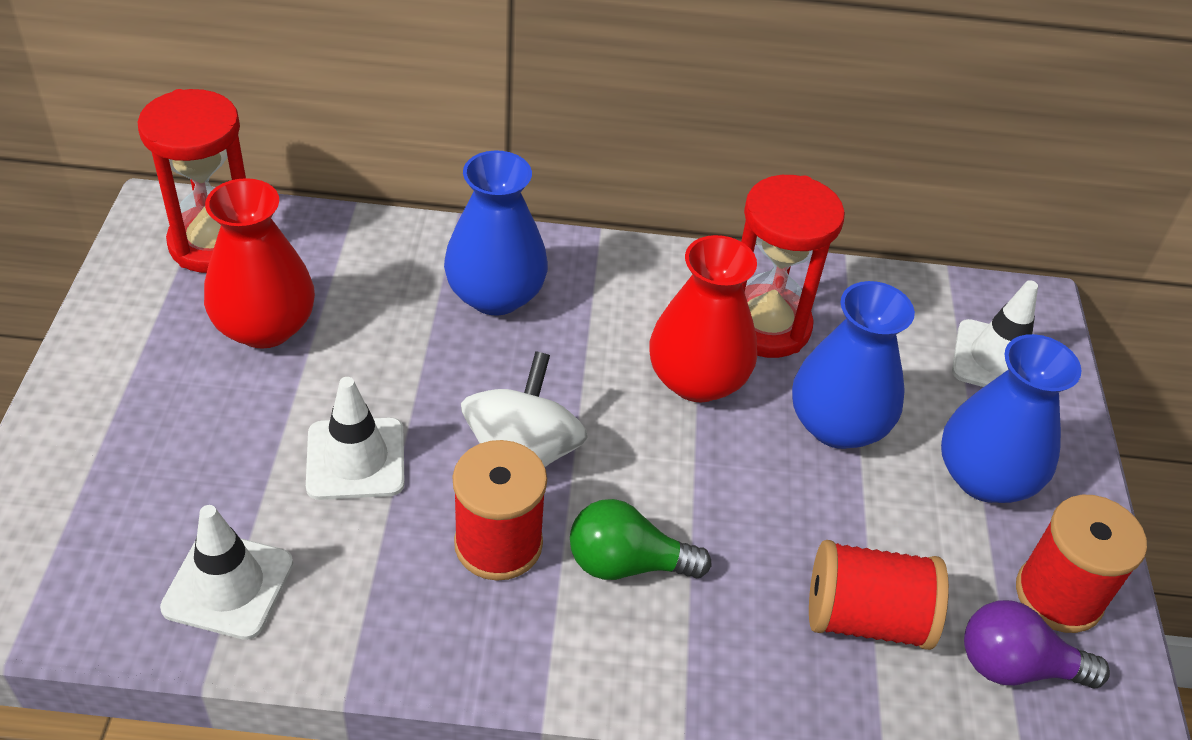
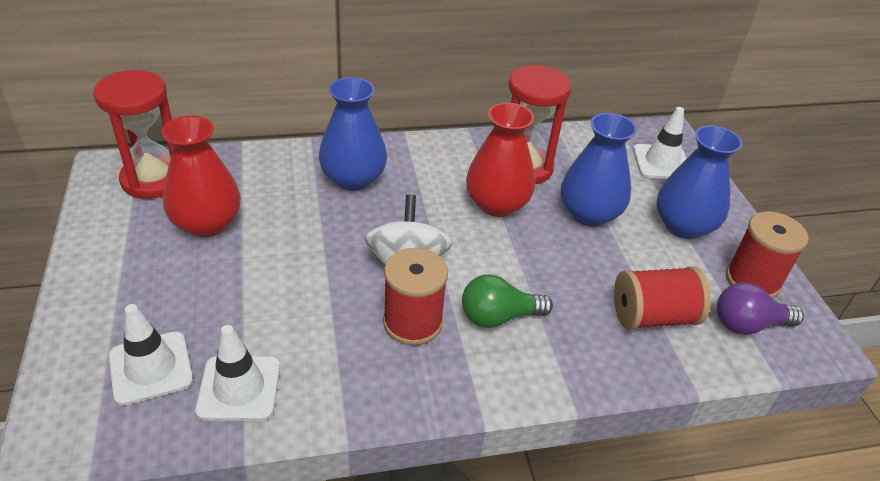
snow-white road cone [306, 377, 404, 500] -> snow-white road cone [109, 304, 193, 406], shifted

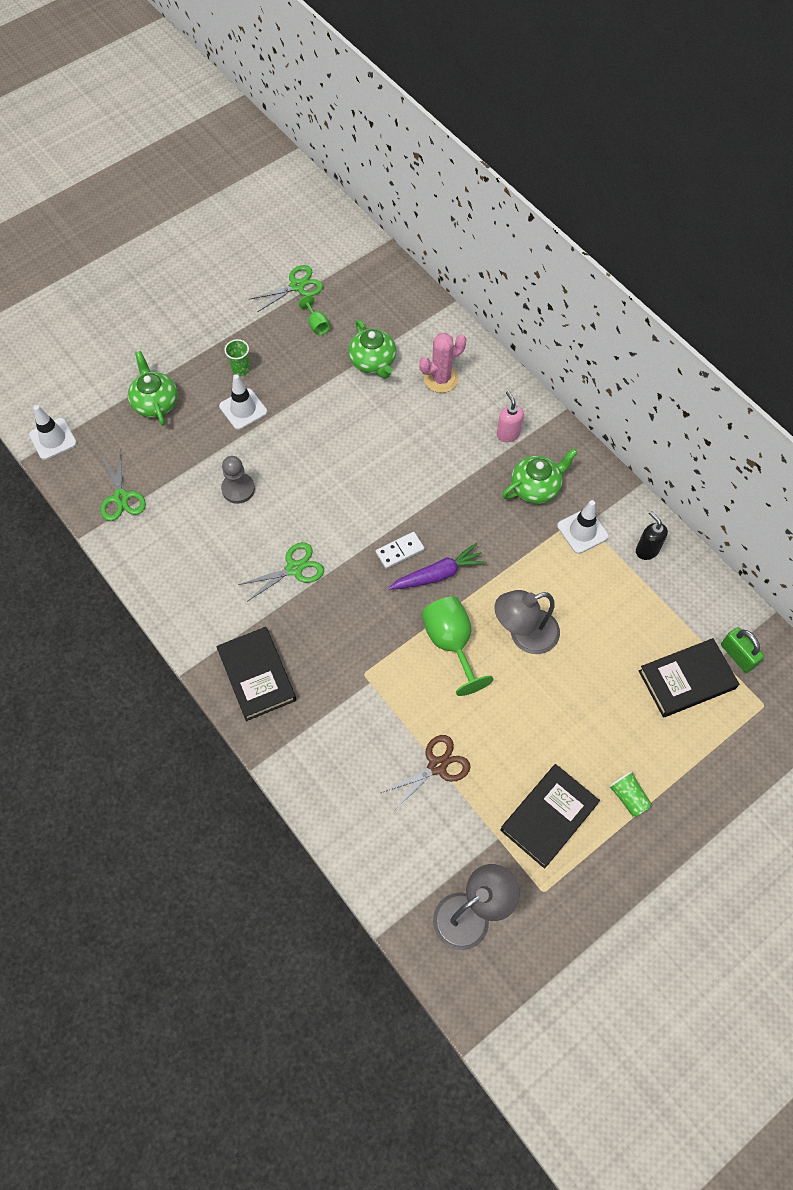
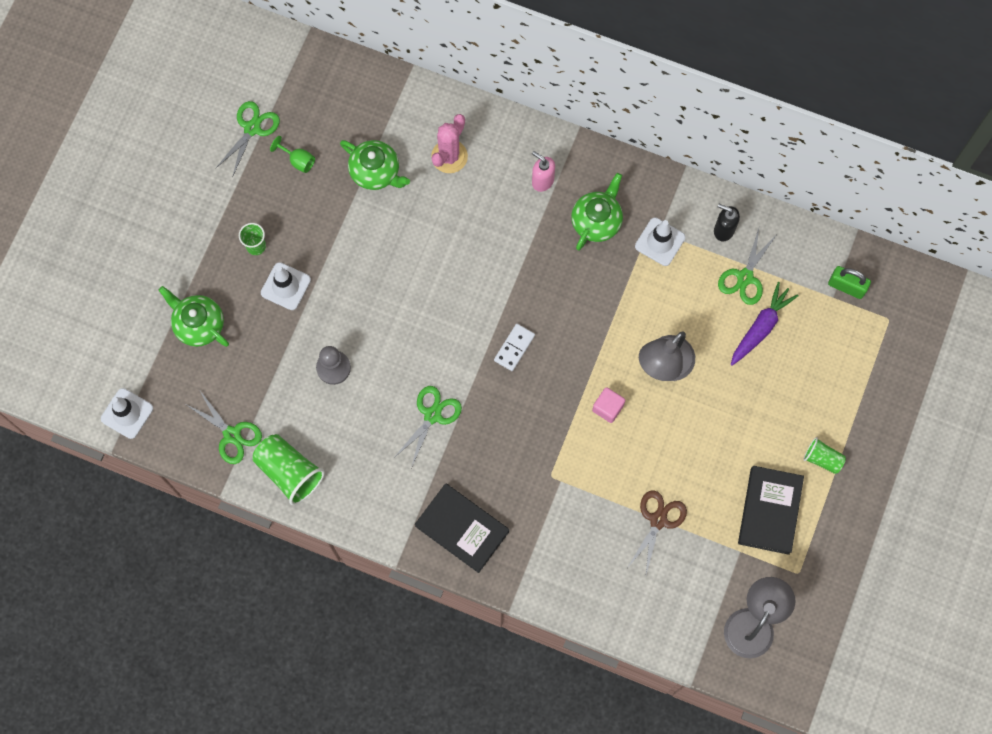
black hardcover [639, 638, 739, 717] -> none
none -> emerald beaker [252, 434, 325, 505]
none -> emerald shears [718, 225, 778, 305]
purple toy carrot [389, 543, 487, 590] -> purple toy carrot [731, 282, 799, 366], shifted
emerald chalice [421, 596, 494, 696] -> rose-pink block [592, 387, 626, 423]

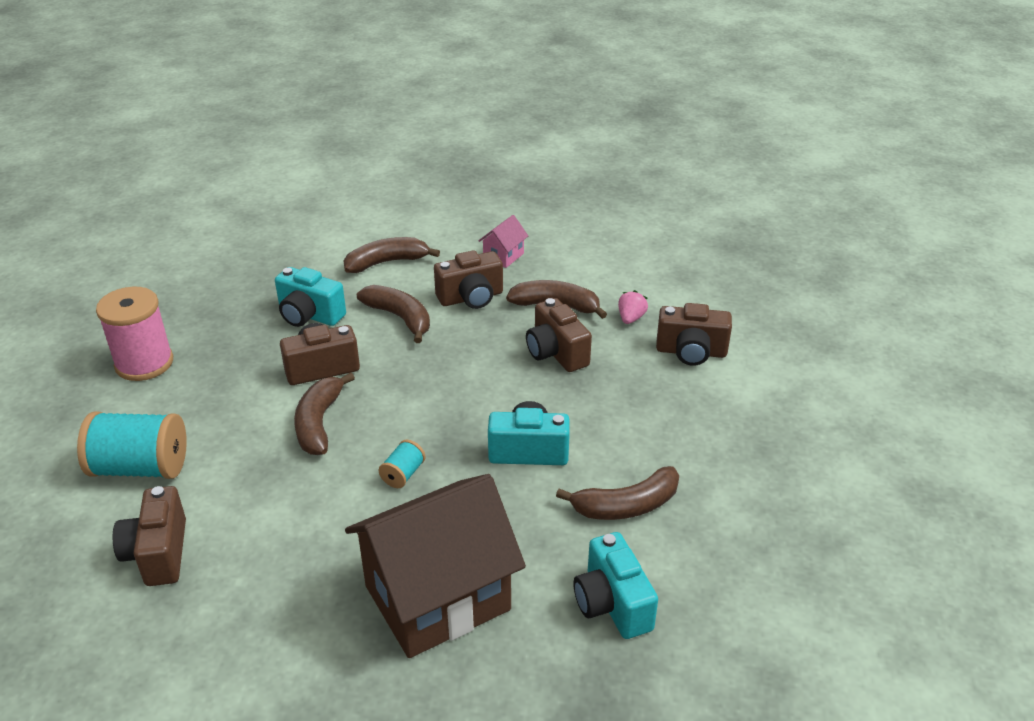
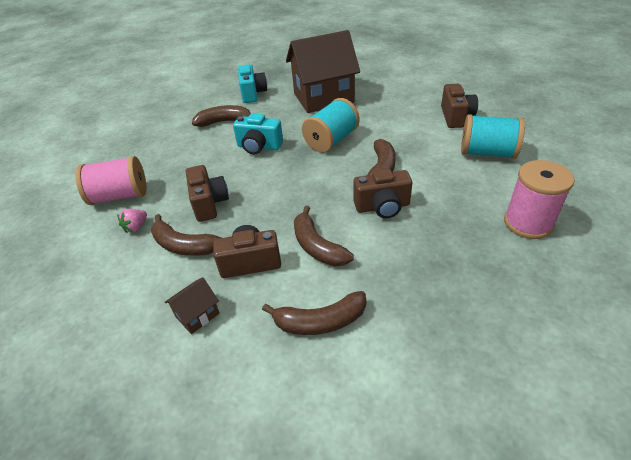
aqua photo camera [275, 267, 346, 327] -> none
russet photo camera [656, 303, 732, 366] -> rose-pink bobbin [75, 156, 146, 205]
rose-pink cottage [478, 215, 528, 268] -> russet cottage [164, 277, 219, 334]
aqua bobbin [378, 440, 426, 488] -> aqua bobbin [302, 98, 359, 153], x2.10

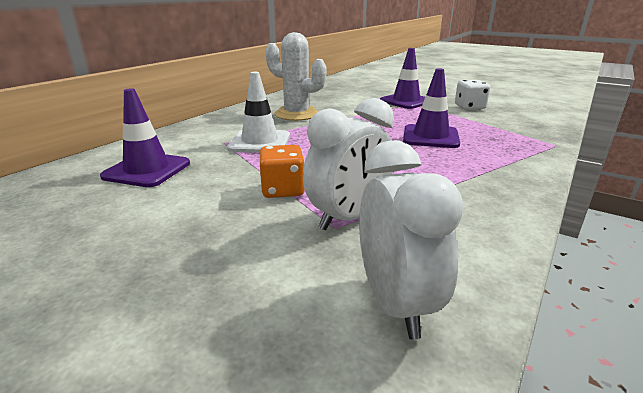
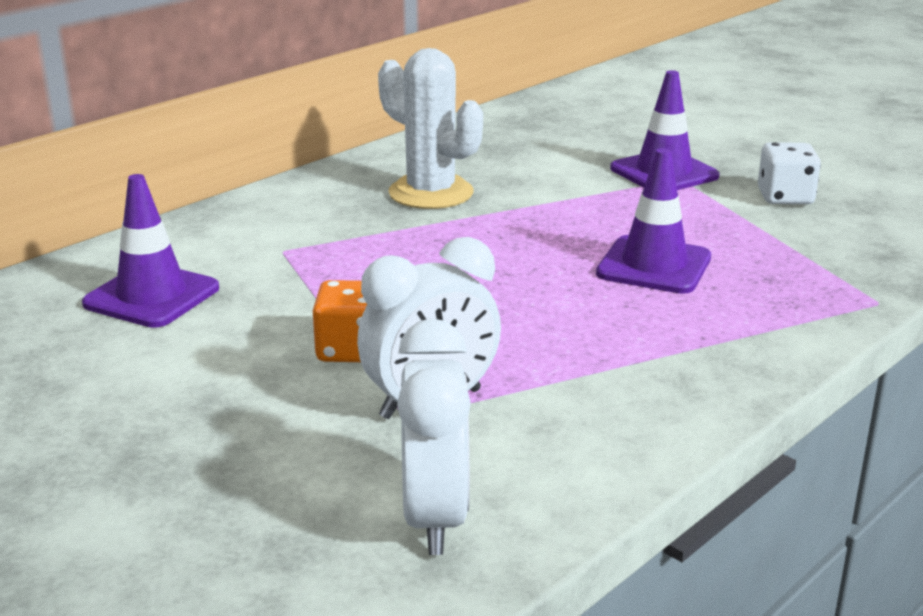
snow-white road cone [227, 72, 290, 153] -> none

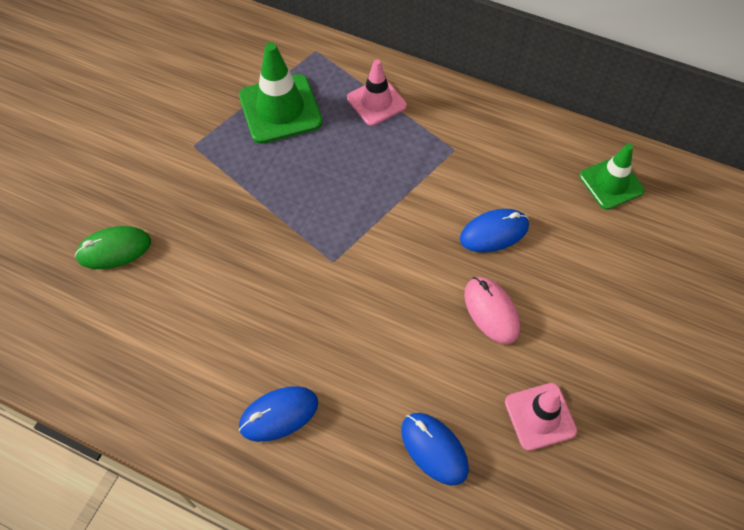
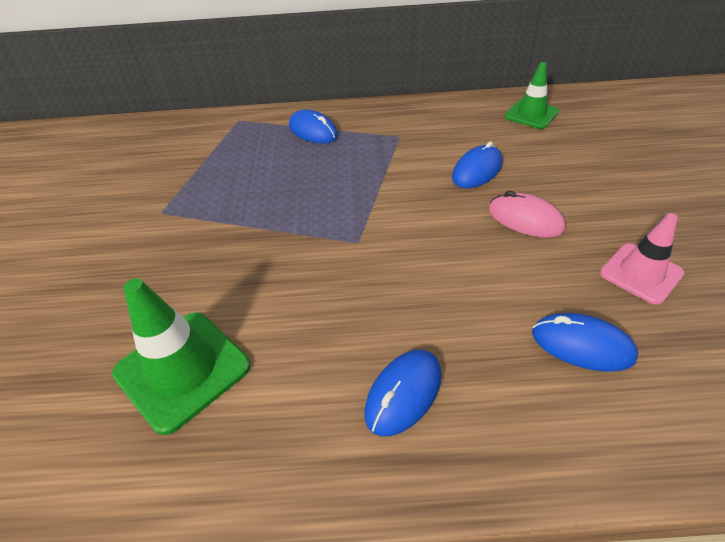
emerald computer mouse [75, 226, 151, 269] -> none
emerald road cone [239, 42, 323, 144] -> emerald road cone [112, 278, 251, 435], shifted
rose-pink road cone [347, 59, 407, 126] -> blue computer mouse [289, 109, 338, 143]

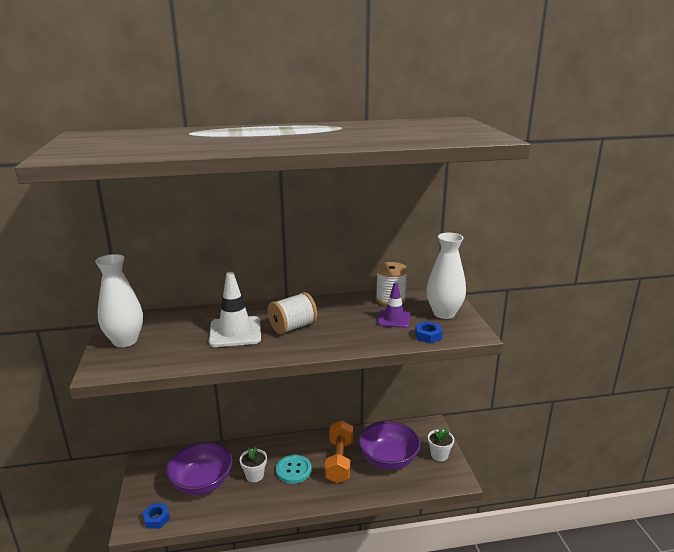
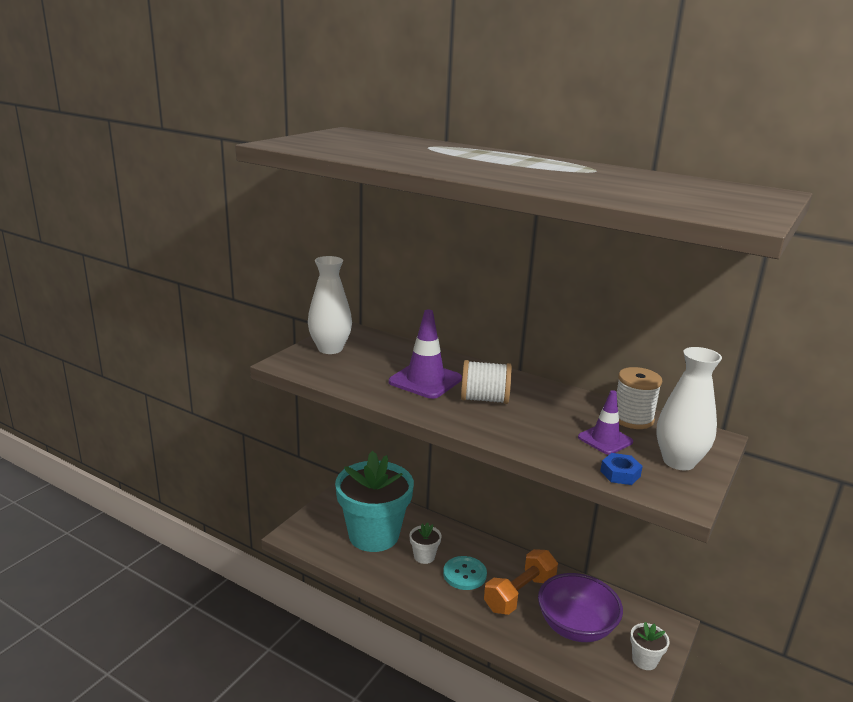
blue hex nut [142, 504, 170, 528] -> none
purple bowl [166, 442, 233, 495] -> aqua potted plant [335, 451, 414, 552]
snow-white road cone [209, 272, 261, 347] -> purple road cone [389, 310, 462, 399]

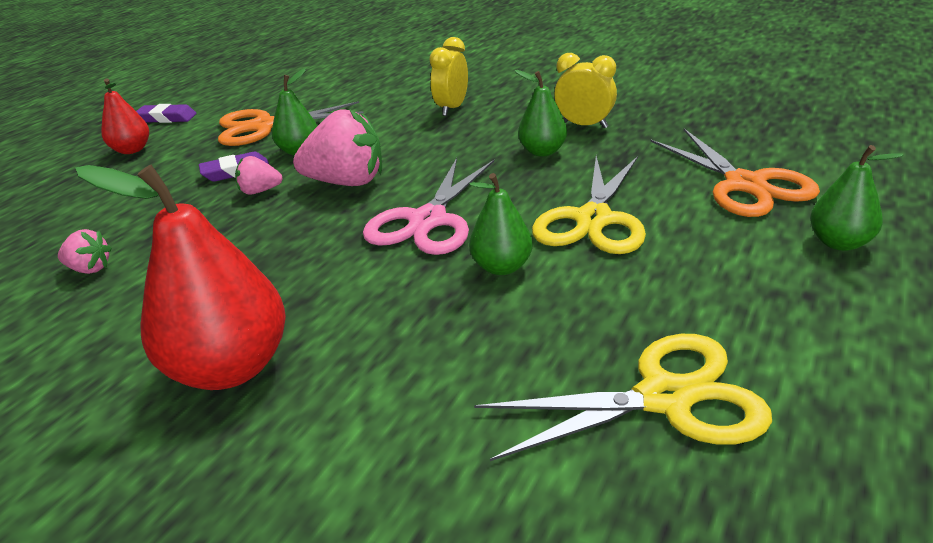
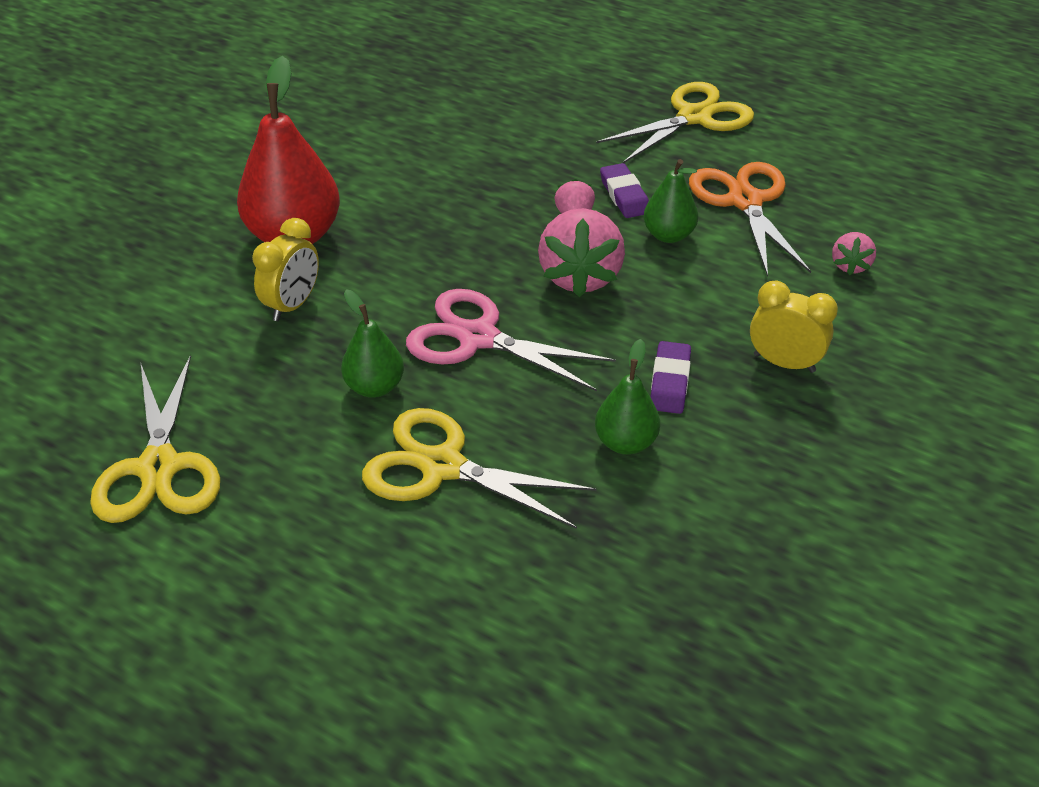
bright orange shears [650, 129, 820, 217] -> none
emerald pear fruit [810, 145, 903, 251] -> none
rose-pink toy strawberry [58, 229, 112, 274] -> rose-pink toy strawberry [832, 232, 876, 275], shifted
purple gum eraser [136, 104, 197, 123] -> purple gum eraser [650, 341, 691, 414], shifted
yellow bedside clock [554, 53, 617, 128] -> yellow bedside clock [252, 218, 319, 321], shifted
red pear fruit [101, 79, 149, 154] -> yellow shears [596, 82, 754, 163]

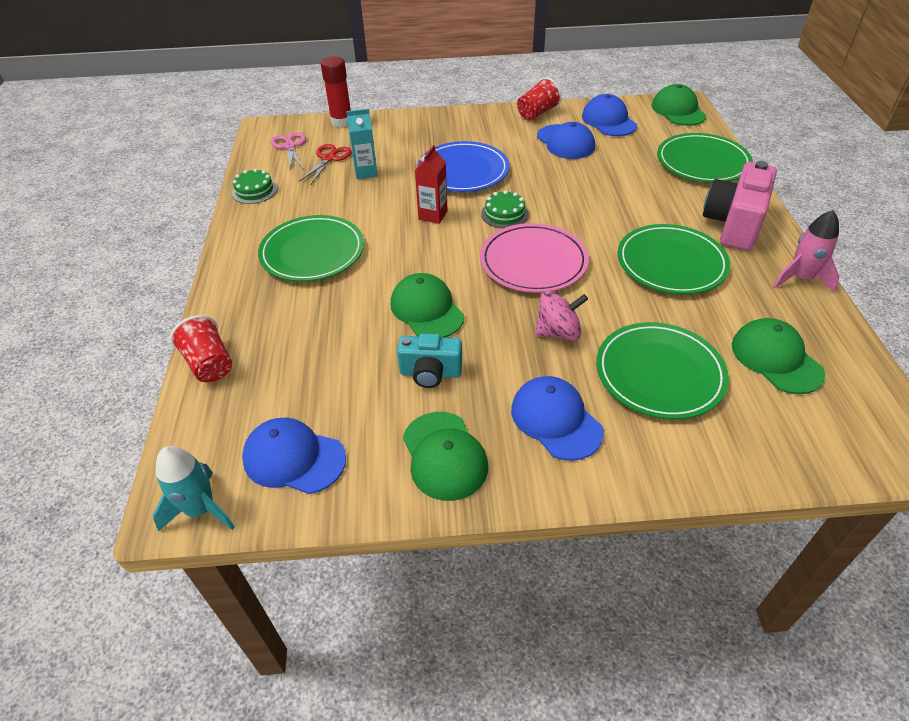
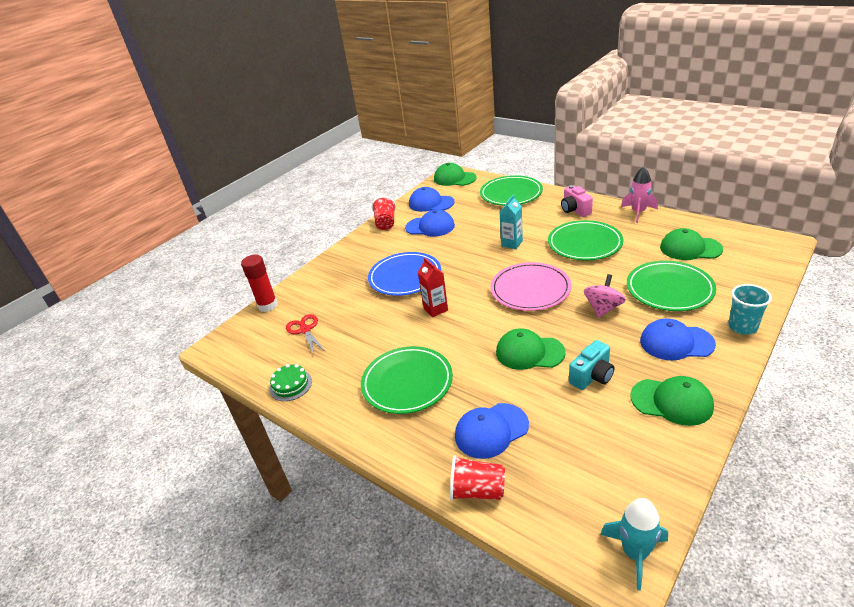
rose-pink shears [271, 132, 306, 169] -> none
emerald cake [481, 190, 529, 228] -> none
none -> aqua beaker [728, 284, 772, 335]
blue peaked cap [242, 418, 346, 494] -> blue peaked cap [455, 403, 529, 459], shifted
aqua carton [346, 109, 378, 179] -> aqua carton [500, 194, 523, 249], shifted
rose-pink photo camera [703, 161, 777, 251] -> rose-pink photo camera [561, 185, 593, 217], x0.61

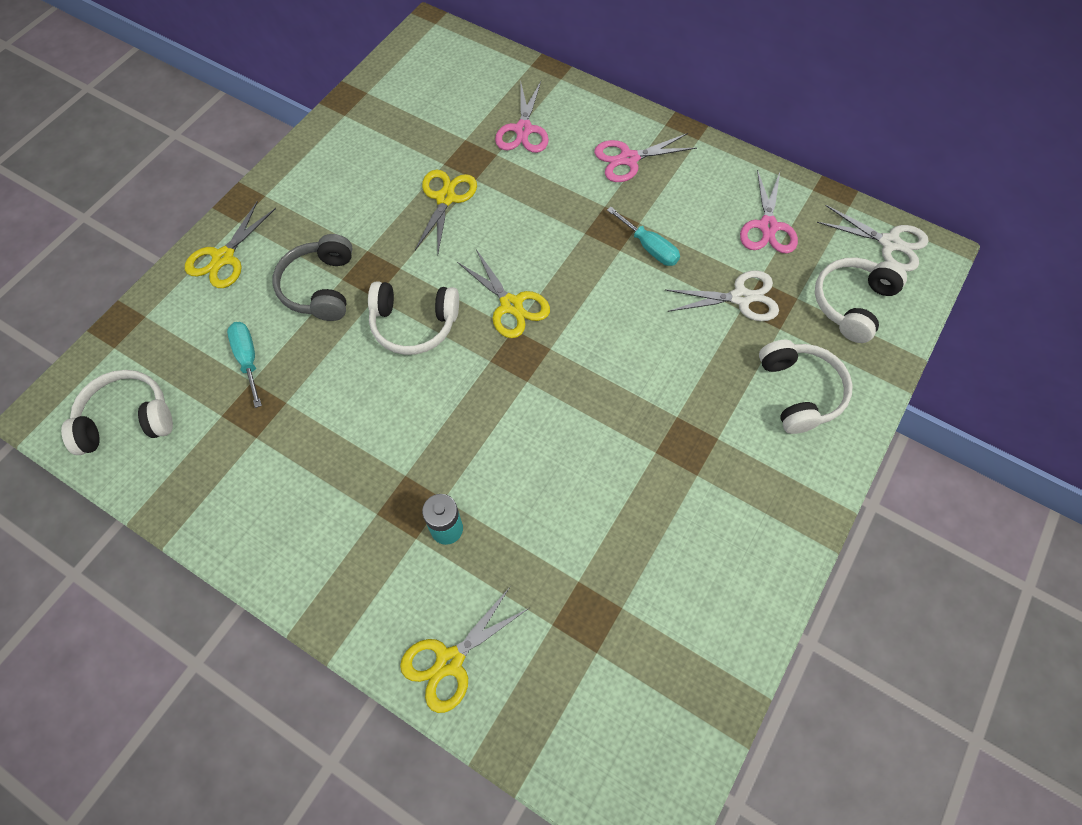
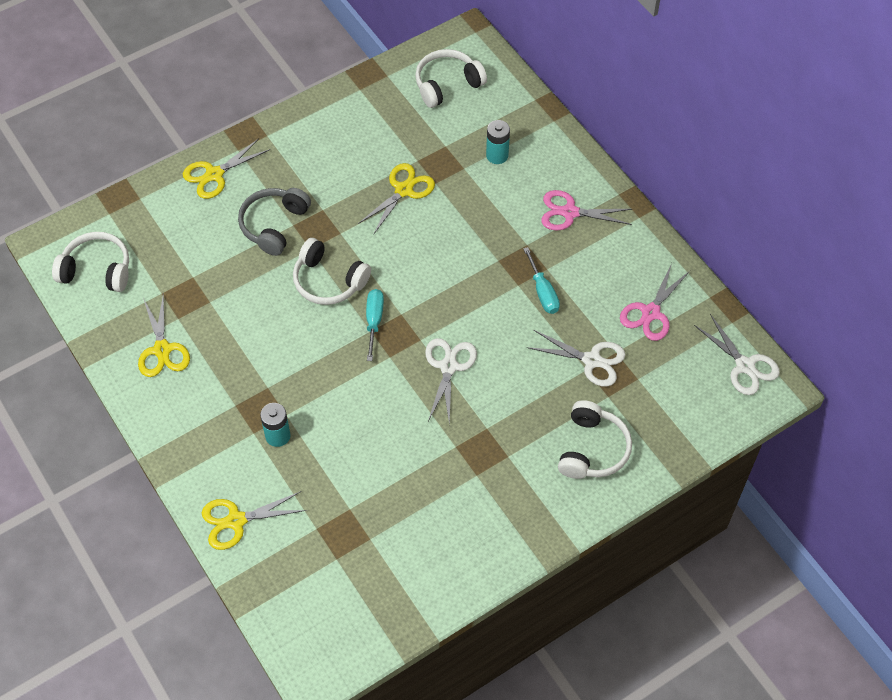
none -> snow-white shears [425, 338, 477, 424]
aqua screwdriver [227, 322, 262, 408] -> aqua screwdriver [366, 289, 384, 361], shifted
yellow shears [457, 249, 550, 338] -> yellow shears [138, 293, 190, 377], shifted
snow-white headset [815, 257, 907, 343] -> snow-white headset [415, 49, 487, 108], shifted
rose-pink shears [495, 81, 549, 153] -> aqua battery [486, 120, 510, 164]

